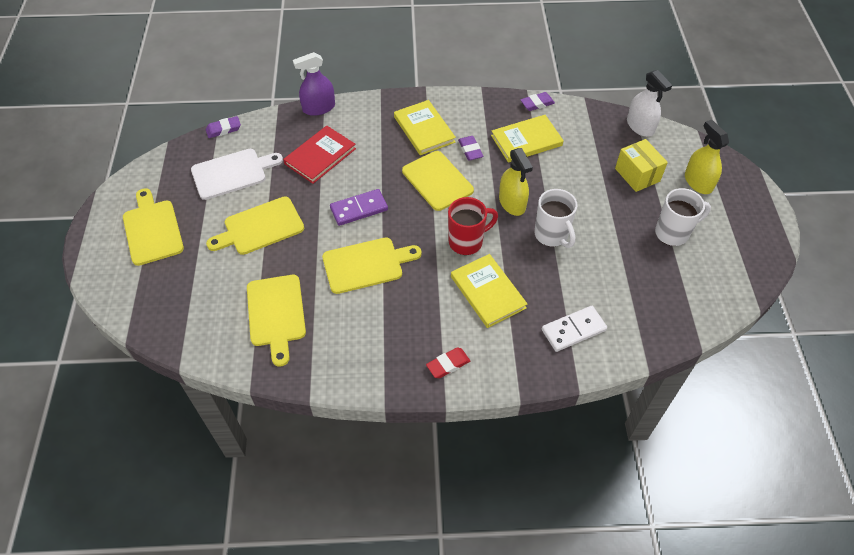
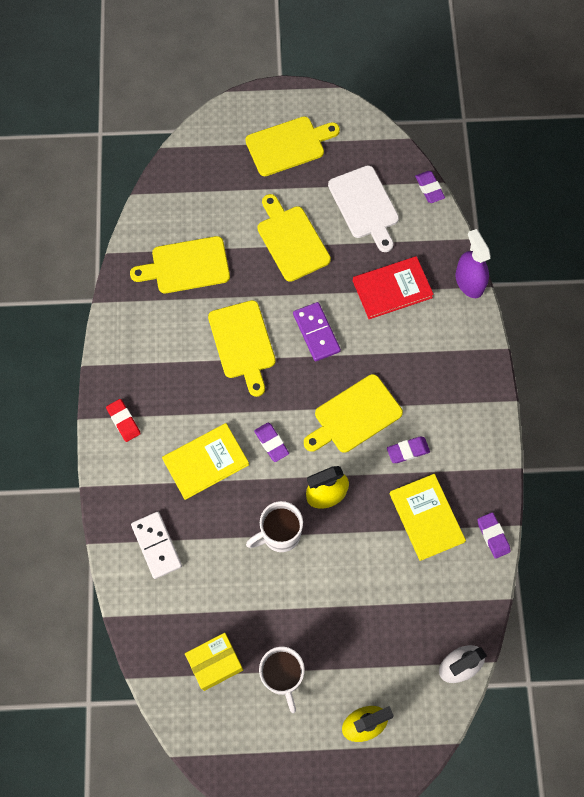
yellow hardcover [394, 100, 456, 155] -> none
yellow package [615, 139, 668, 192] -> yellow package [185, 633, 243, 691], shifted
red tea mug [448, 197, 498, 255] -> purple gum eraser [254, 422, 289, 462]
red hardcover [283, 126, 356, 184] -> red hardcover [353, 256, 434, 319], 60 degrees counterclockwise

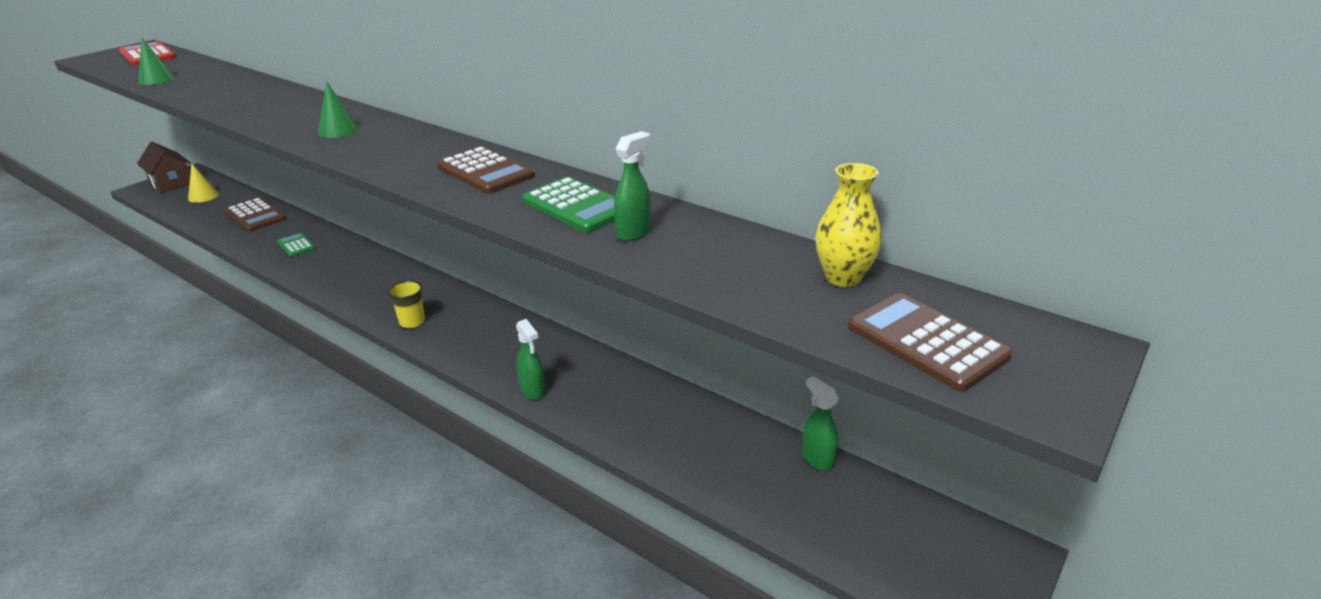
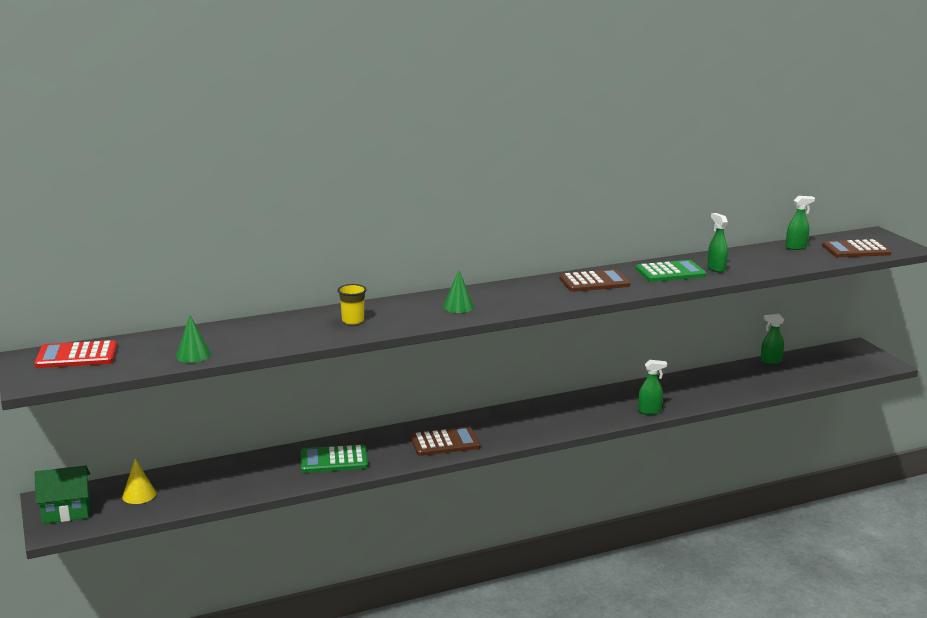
russet adding machine [224, 197, 286, 232] -> russet adding machine [410, 426, 480, 456], shifted
yellow beaker [388, 280, 425, 328] -> yellow beaker [338, 284, 367, 325], shifted
yellow flower vase [815, 163, 882, 287] -> emerald spray cleaner [786, 196, 815, 250]
russet cottage [137, 142, 191, 193] -> emerald cottage [35, 465, 90, 524]
emerald adding machine [277, 232, 315, 257] -> emerald adding machine [301, 444, 368, 473], x1.64

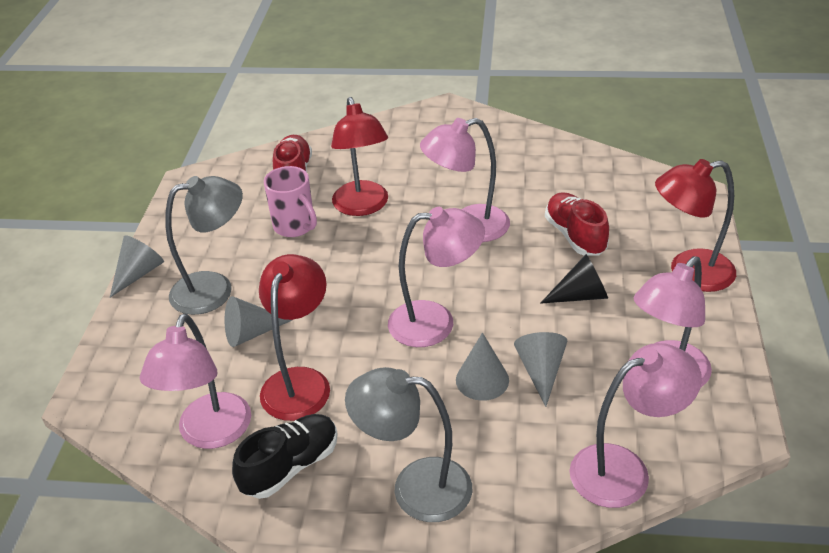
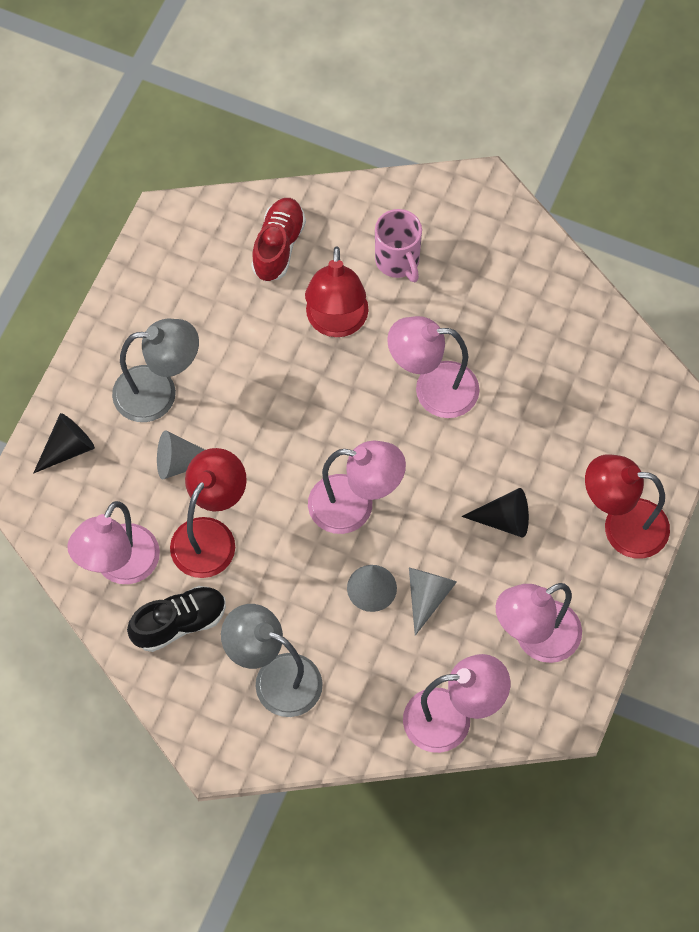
grey solid cone [110, 235, 164, 297] -> none
red shoe [545, 192, 609, 256] -> none
none -> black solid cone [33, 413, 95, 474]
rose-pink tea mug [264, 166, 317, 237] -> rose-pink tea mug [375, 209, 422, 282], shifted

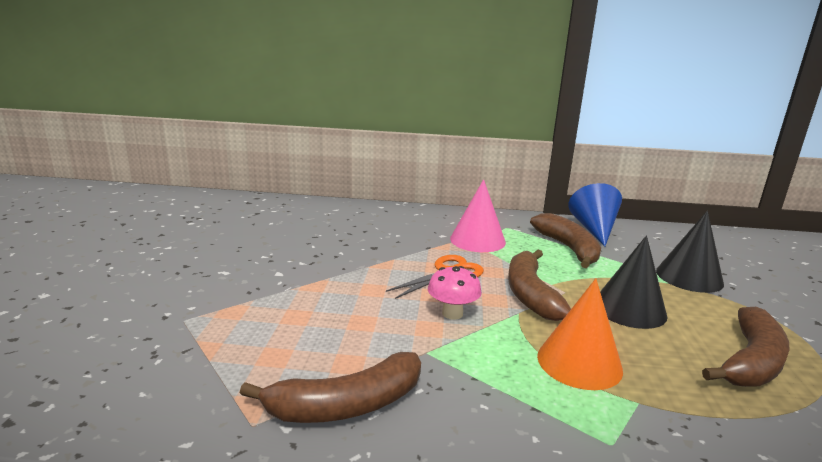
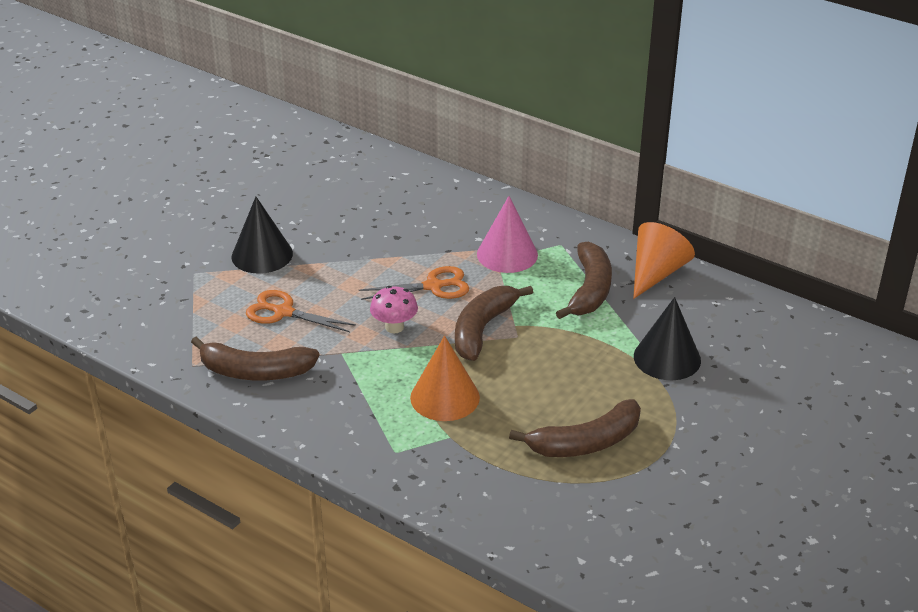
none -> bright orange shears [246, 290, 356, 332]
black solid cone [600, 235, 668, 329] -> black solid cone [232, 197, 293, 274], shifted
blue solid cone [568, 183, 622, 247] -> bright orange solid cone [633, 222, 695, 299]

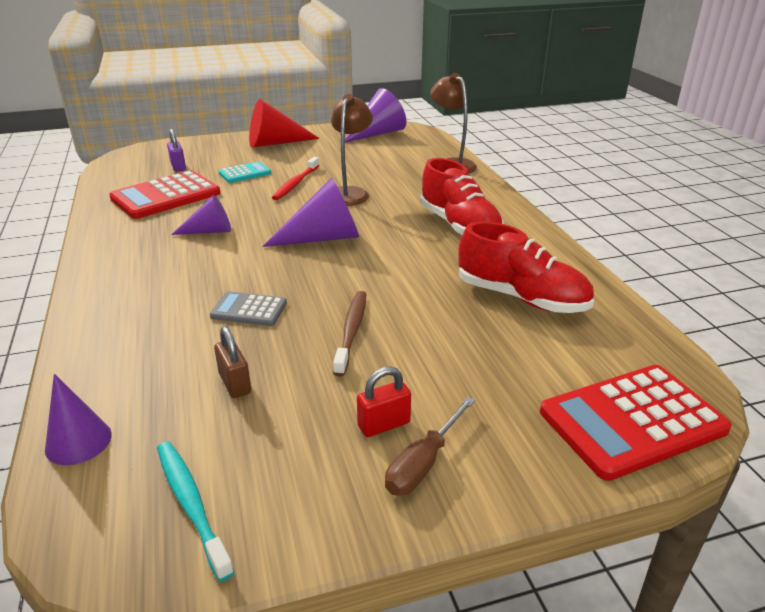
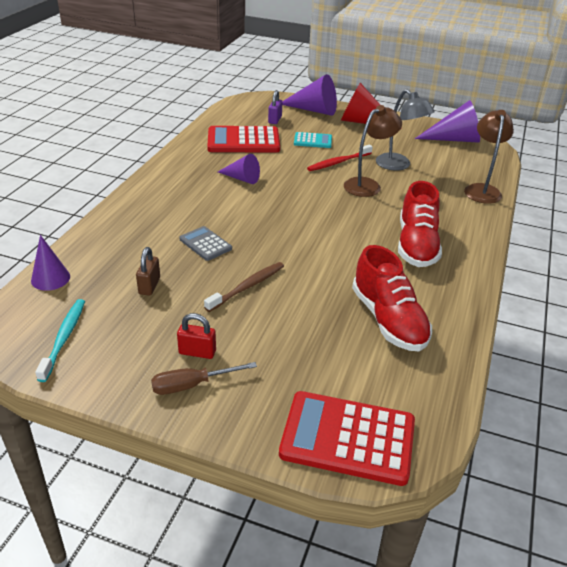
none -> grey lamp [376, 89, 435, 170]
purple solid cone [262, 178, 359, 247] -> purple solid cone [282, 74, 337, 116], shifted

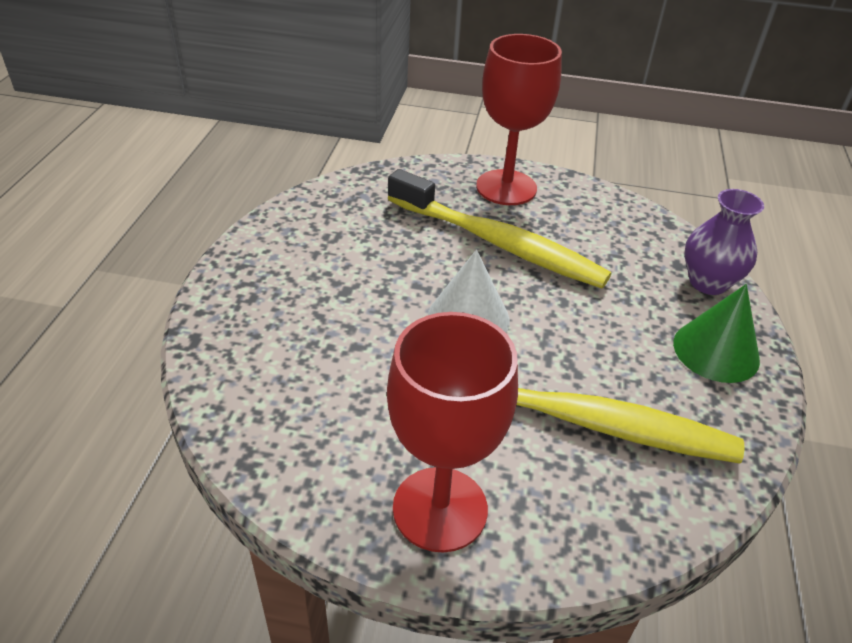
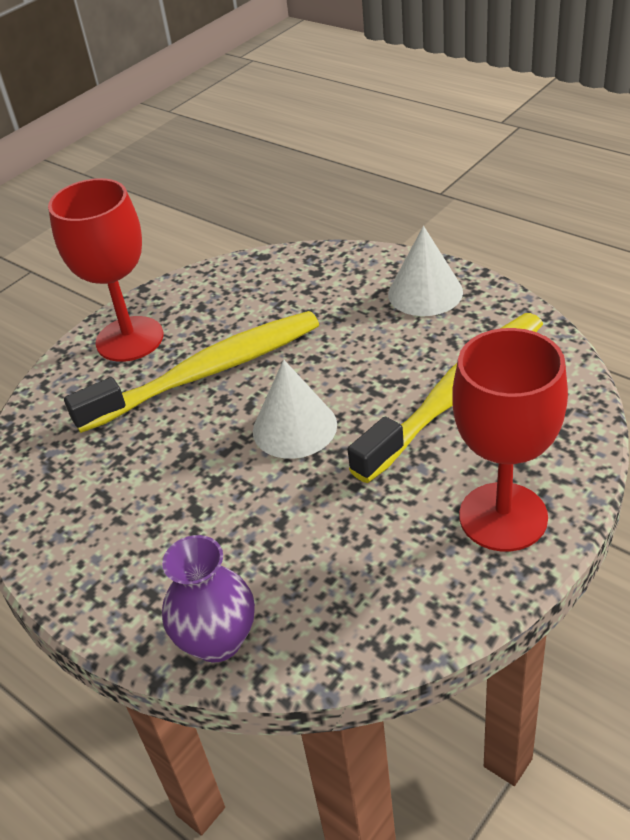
purple flower vase [685, 189, 764, 295] -> purple flower vase [162, 535, 255, 662], shifted
emerald solid cone [673, 284, 760, 383] -> snow-white solid cone [388, 226, 463, 316]

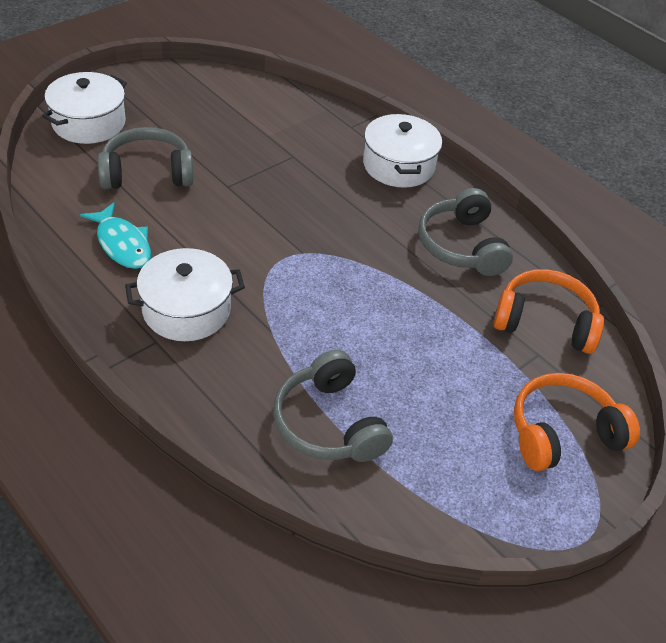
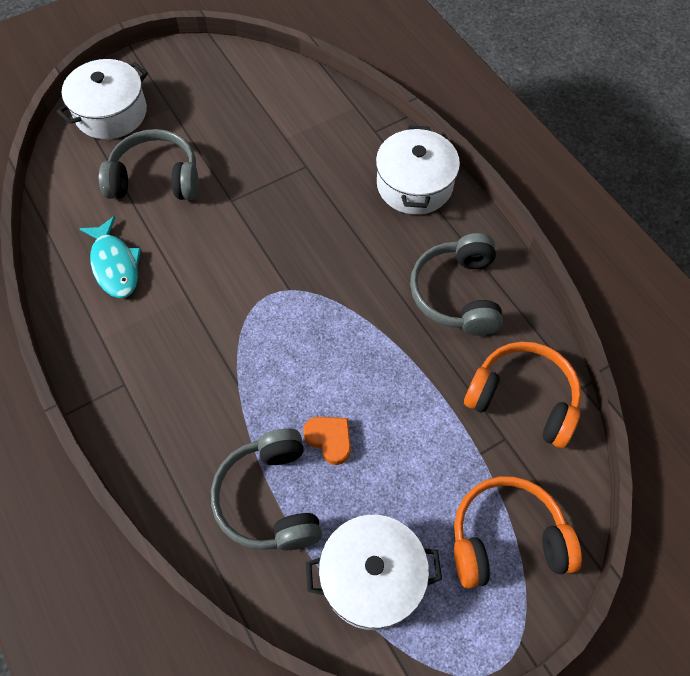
none -> bright orange heart [303, 417, 351, 465]
snow-white stockpot [125, 248, 245, 341] -> snow-white stockpot [306, 515, 442, 630], shifted

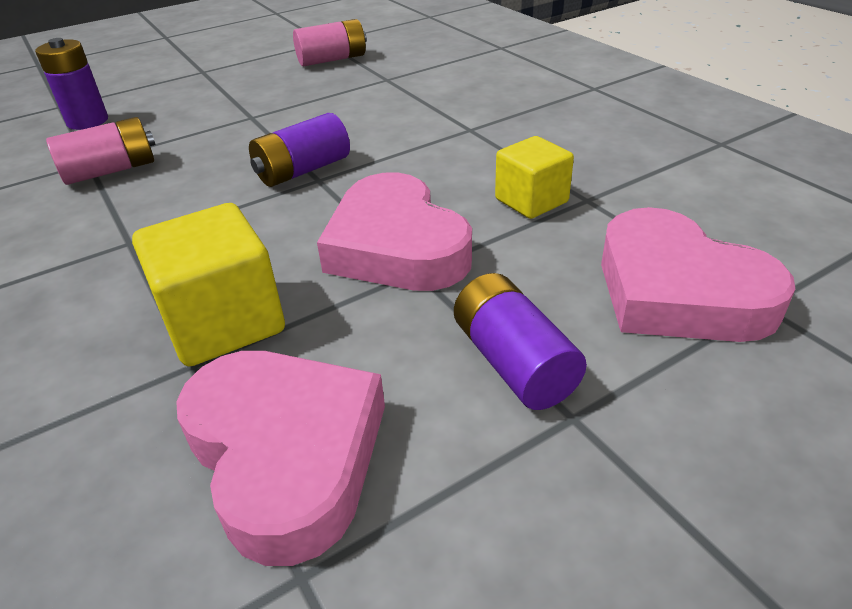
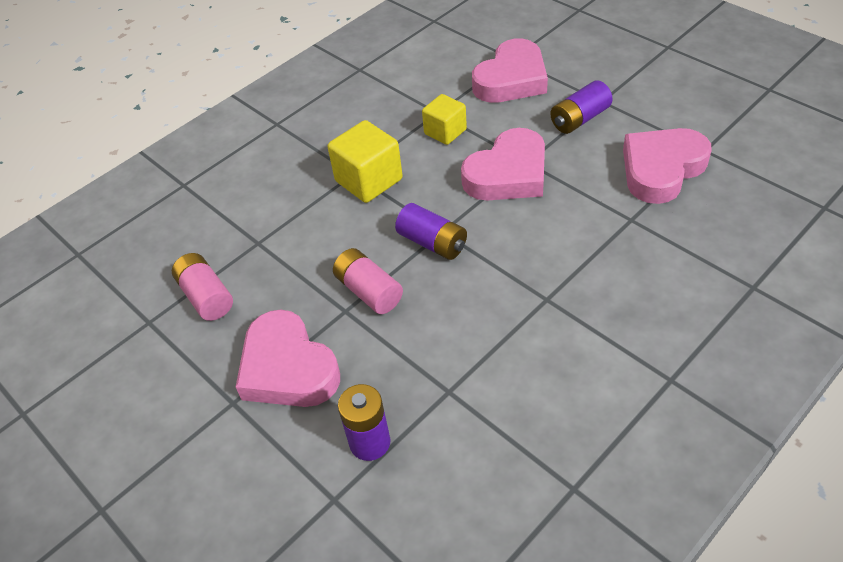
none -> rose-pink heart [236, 310, 340, 407]
rose-pink battery [46, 117, 156, 185] -> rose-pink battery [333, 248, 403, 314], shifted
yellow block [132, 203, 285, 367] -> yellow block [328, 120, 403, 203], shifted

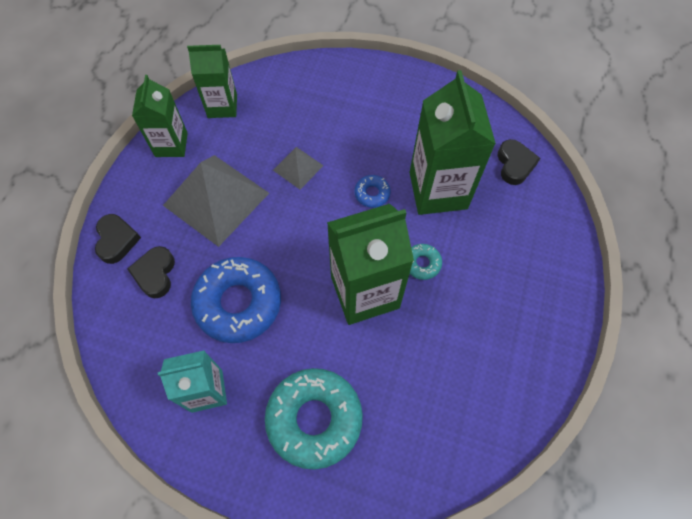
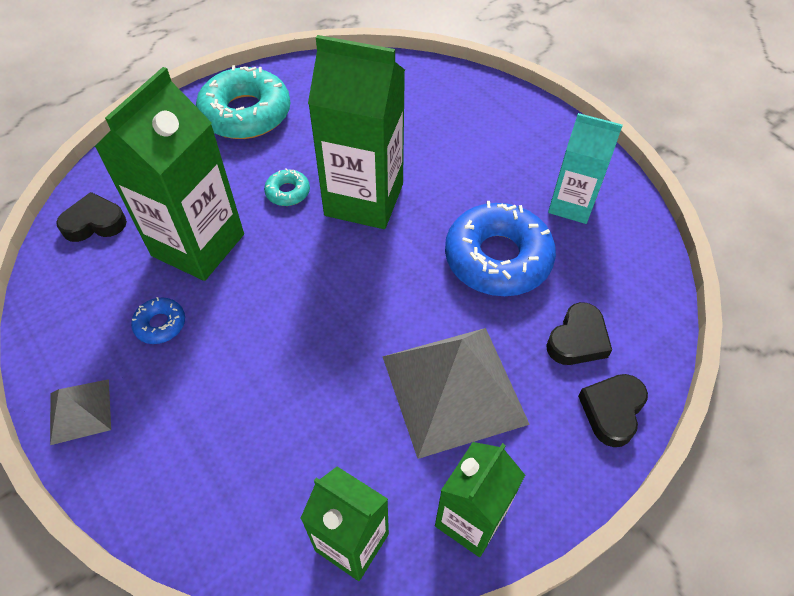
aqua glazed donut [265, 368, 363, 469] -> aqua glazed donut [196, 65, 291, 139], shifted
grey pyramid shape [273, 147, 323, 189] -> grey pyramid shape [50, 379, 111, 445], shifted
blue glazed donut [355, 175, 391, 208] -> blue glazed donut [131, 297, 185, 344], shifted
black heart [498, 139, 540, 185] -> black heart [56, 192, 127, 242], 45 degrees clockwise

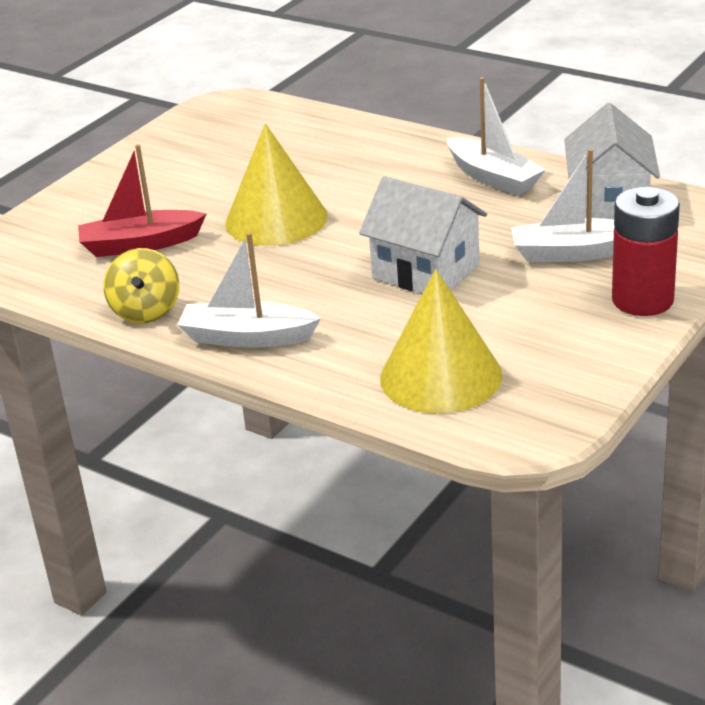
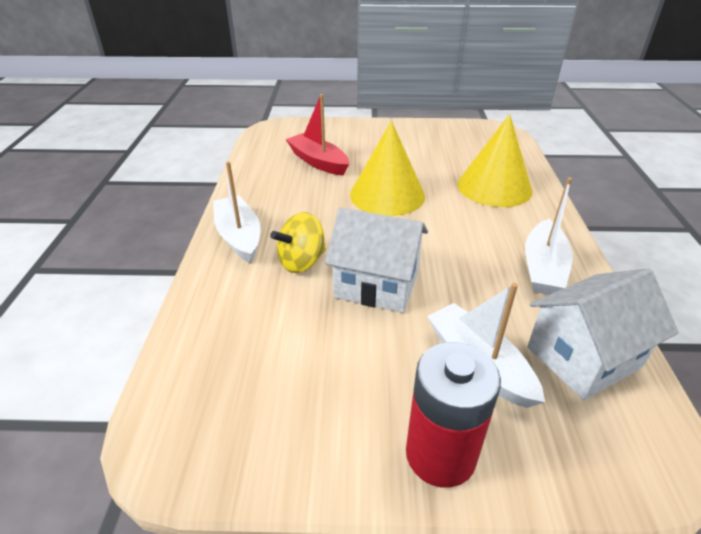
yellow whirligig [103, 248, 179, 323] -> yellow whirligig [270, 212, 326, 273], shifted
yellow solid cone [380, 269, 503, 414] -> yellow solid cone [457, 114, 532, 207], shifted
snow-white cottage [359, 176, 487, 294] -> snow-white cottage [325, 207, 428, 313], 75 degrees counterclockwise

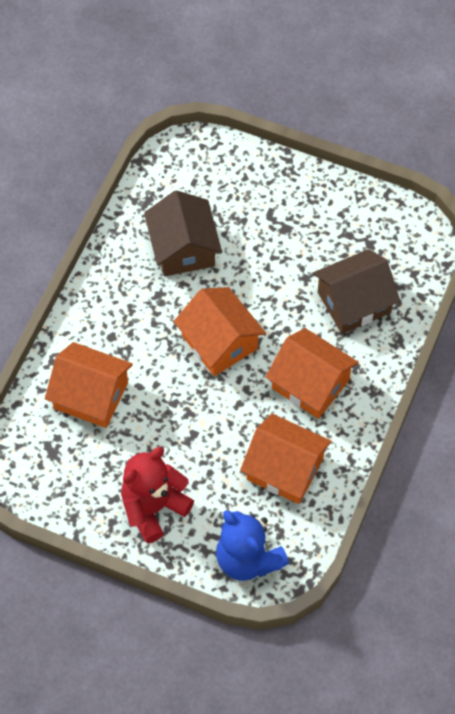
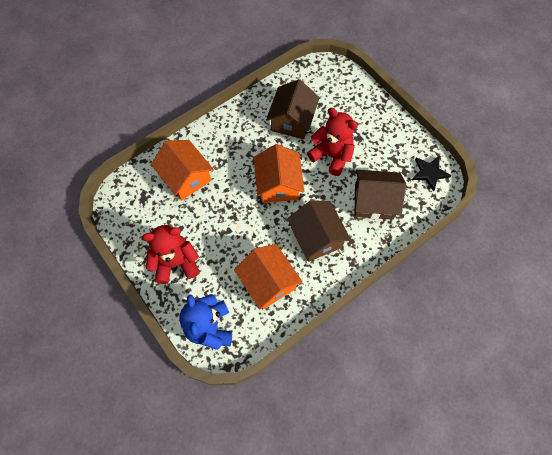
none -> red teddy bear [307, 108, 358, 176]
none -> black star shape [412, 156, 452, 191]
bright orange cottage [266, 328, 358, 419] -> russet cottage [287, 200, 351, 262]

